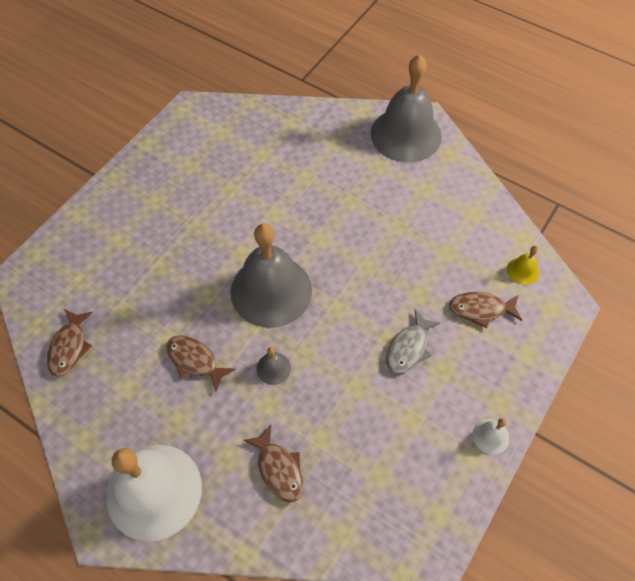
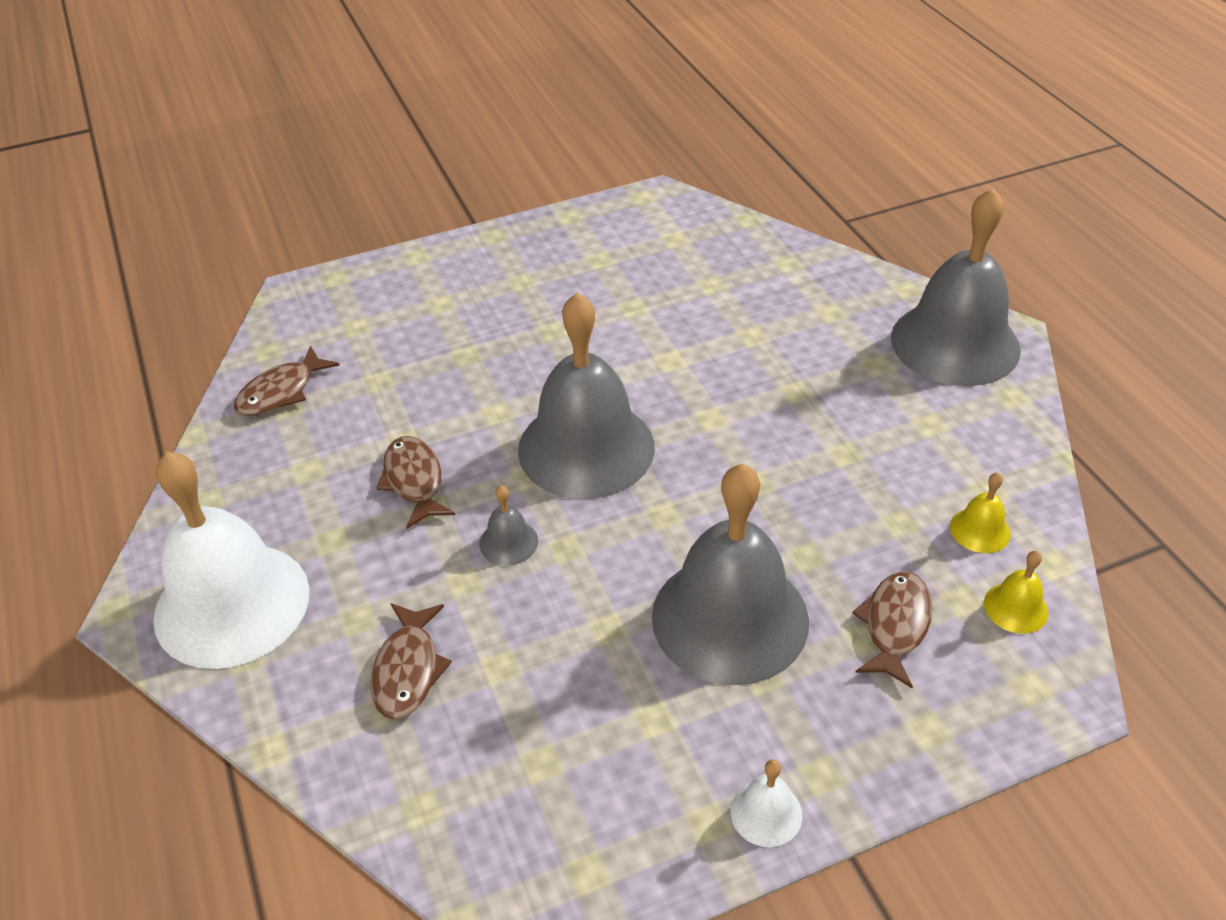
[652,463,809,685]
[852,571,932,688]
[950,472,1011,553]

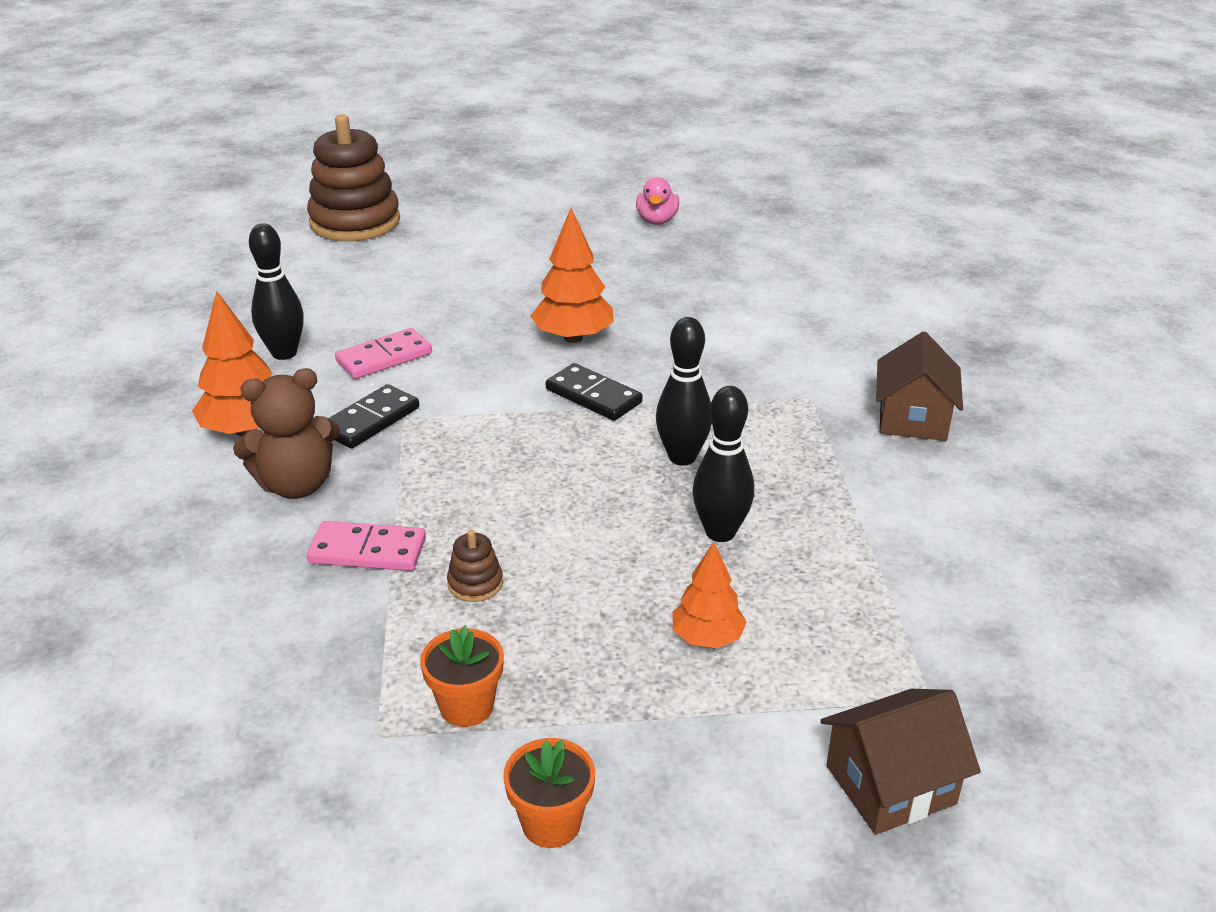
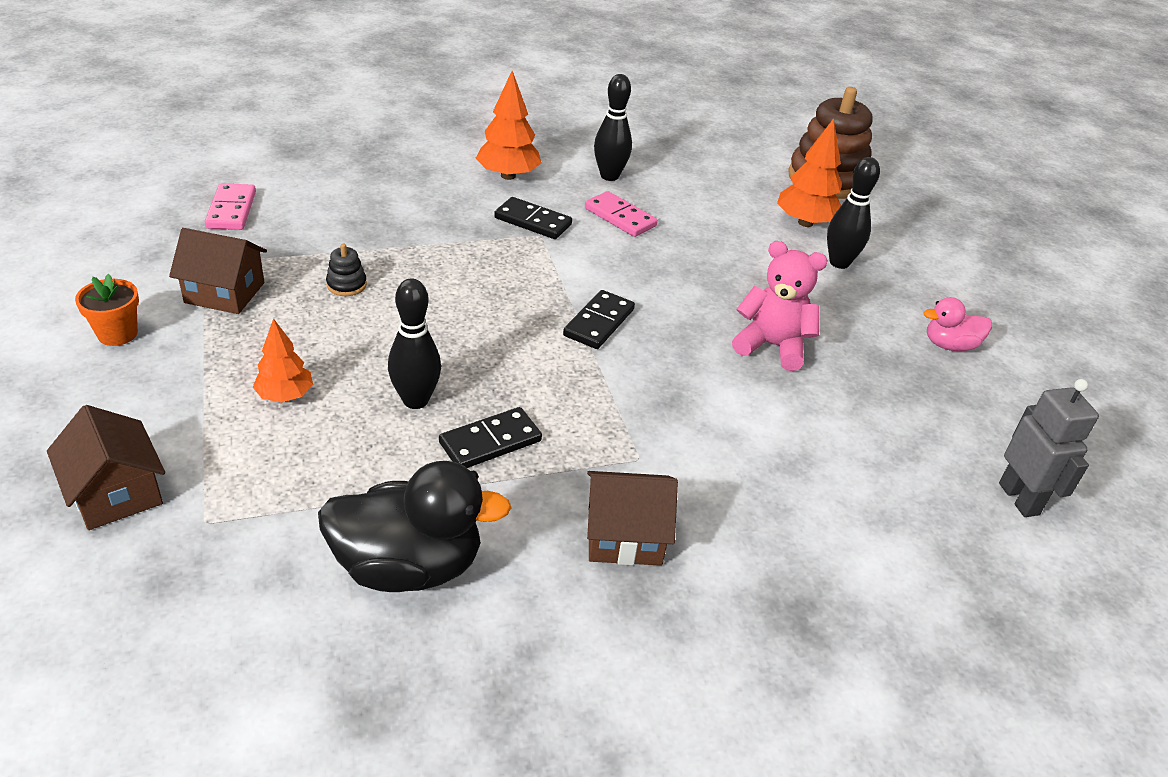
[169,228,267,314]
[205,183,256,230]
[318,461,512,592]
[326,244,367,296]
[439,407,542,468]
[732,241,828,371]
[777,118,842,227]
[827,157,880,269]
[999,379,1099,517]
[233,368,340,499] (first image)

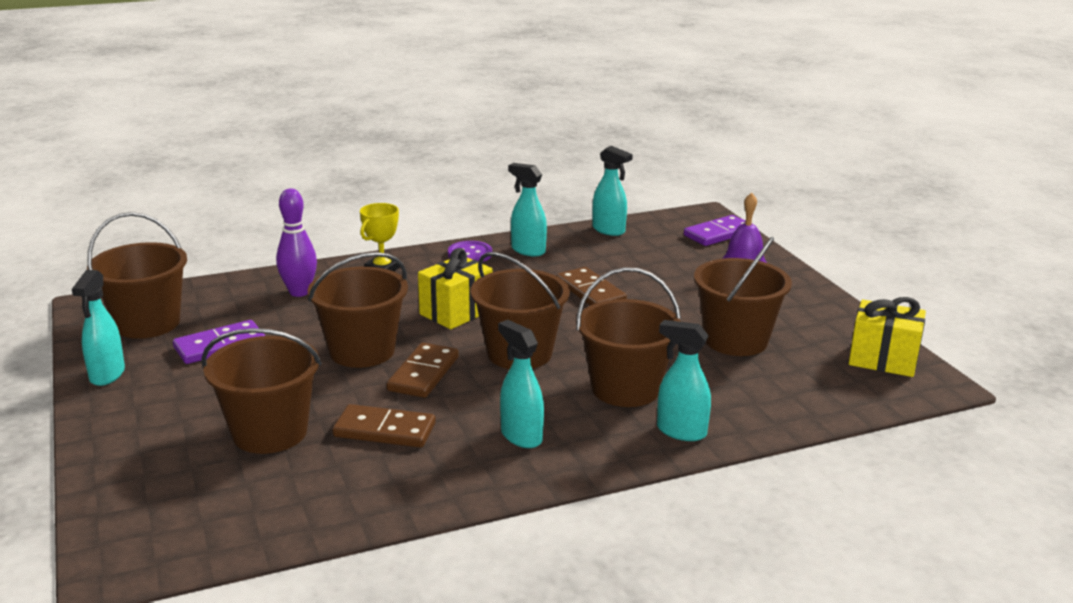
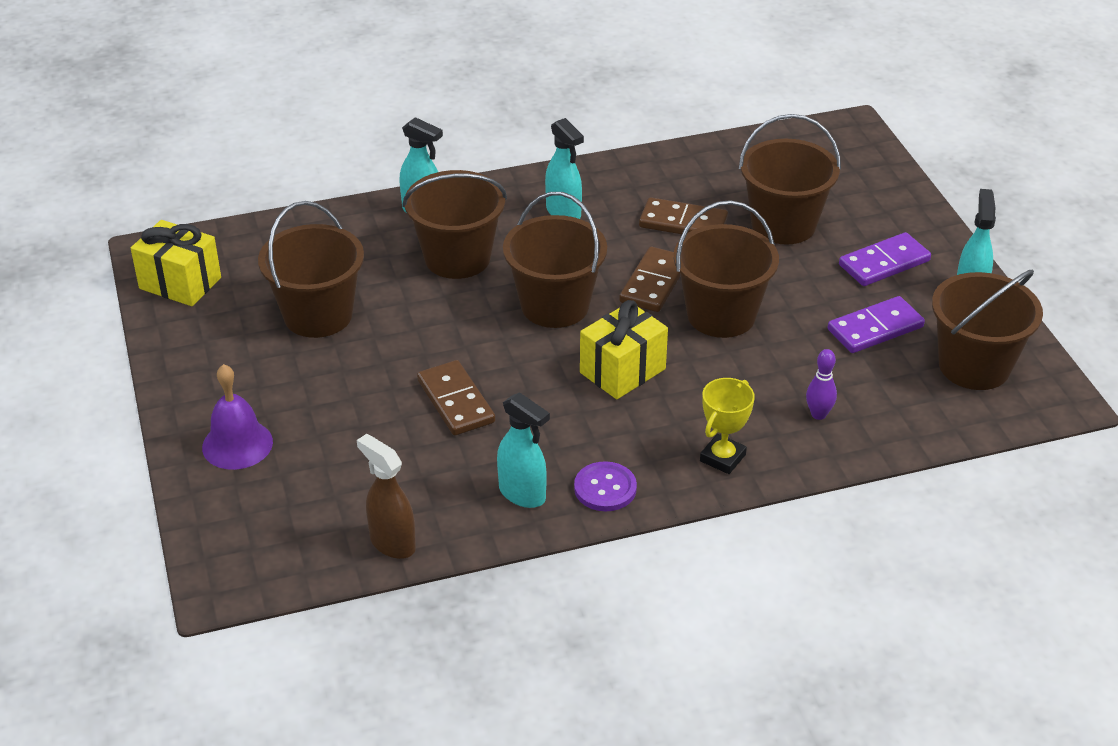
[357,434,416,559]
[806,349,837,420]
[839,232,931,286]

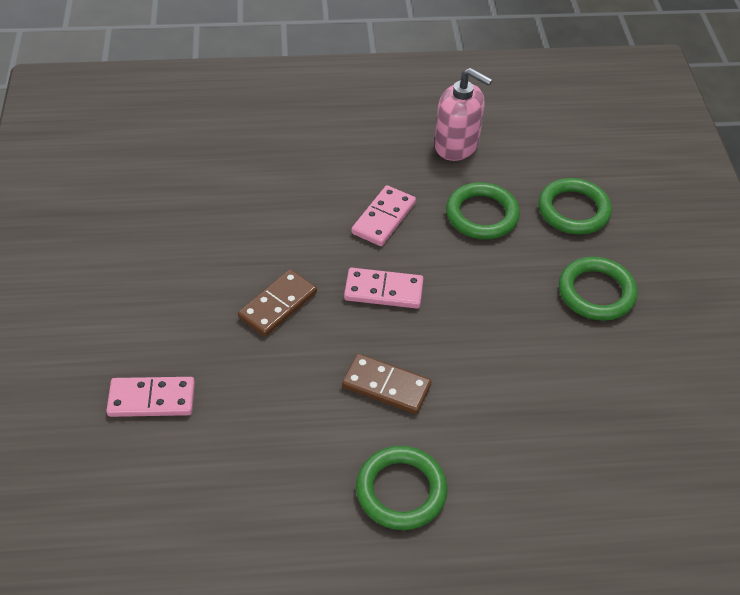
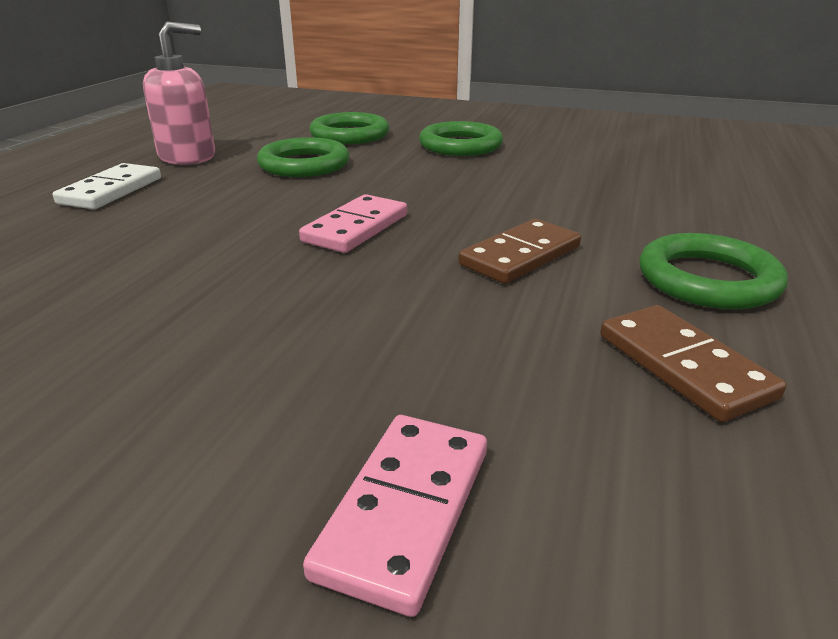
[53,163,161,209]
[601,305,786,422]
[351,185,416,246] (first image)

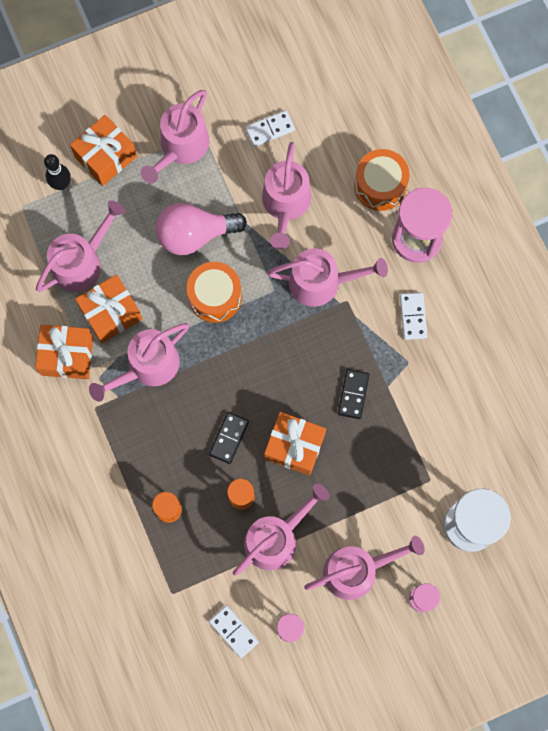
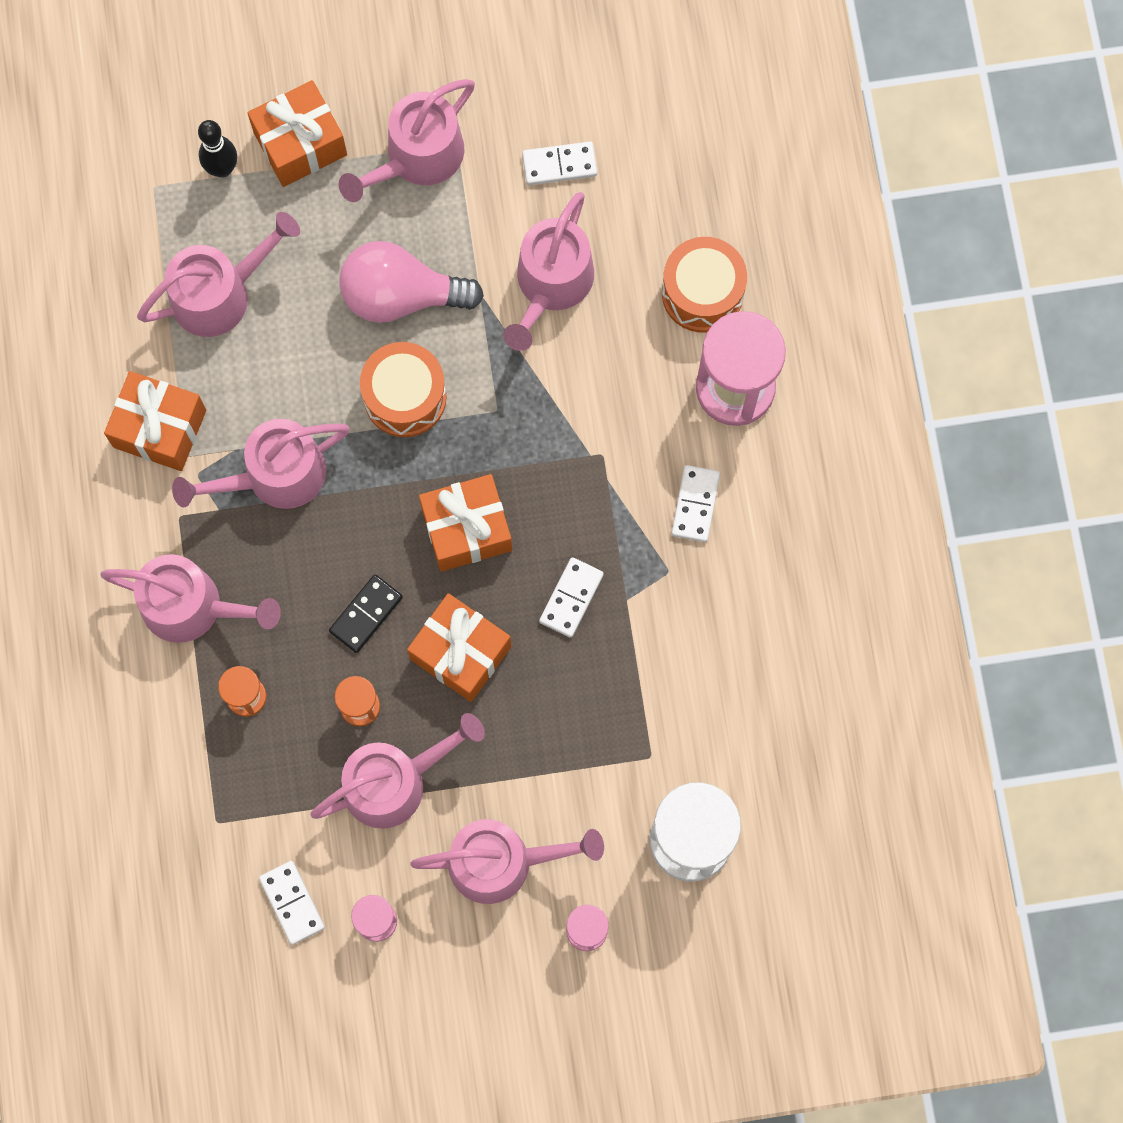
[100,554,281,643]
[419,474,512,572]
[539,557,604,638]

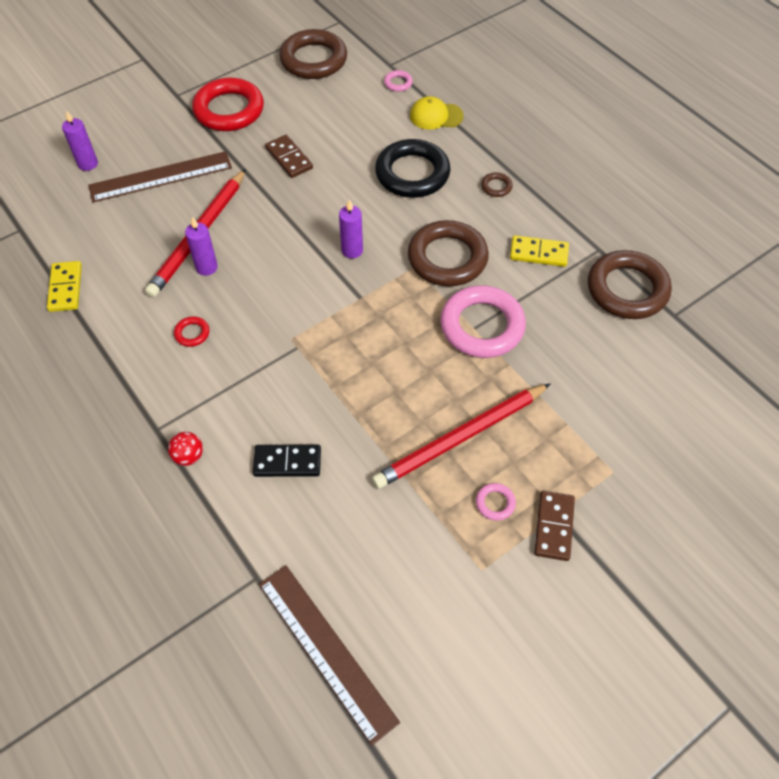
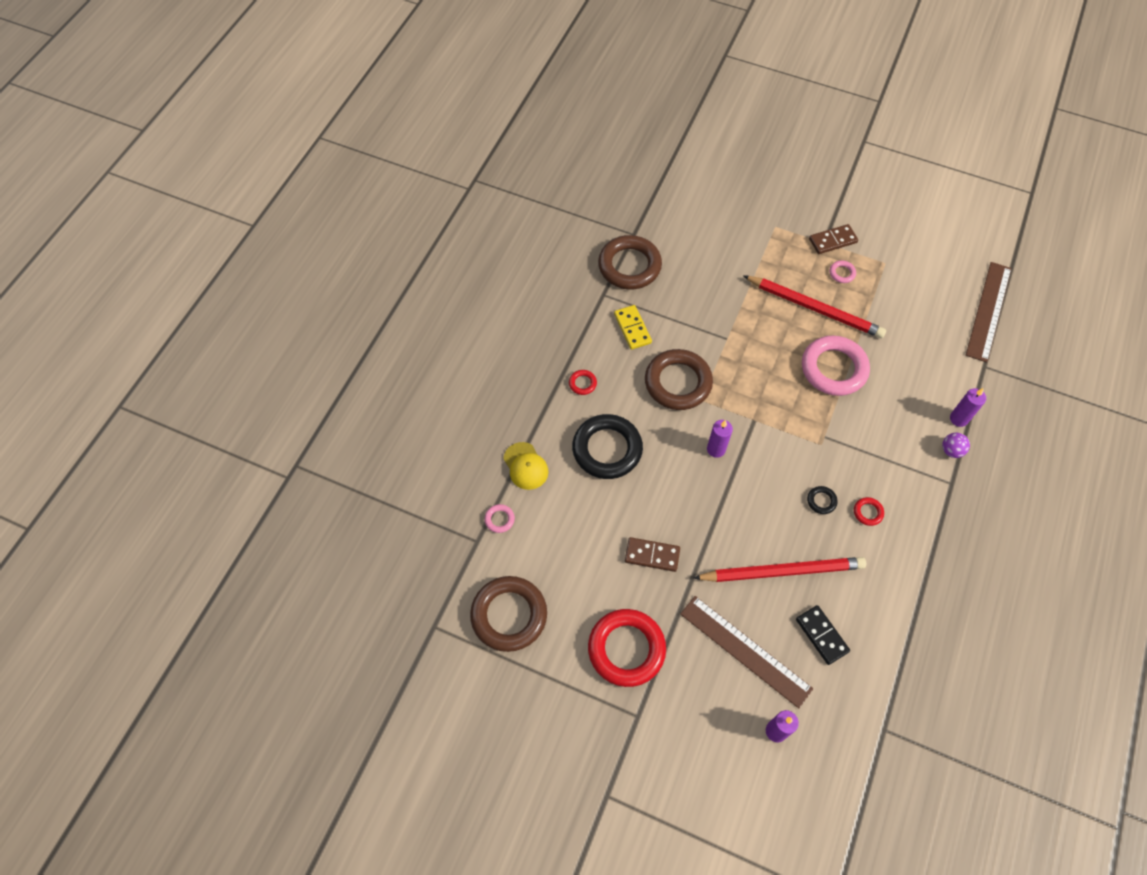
[569,370,597,395]
[625,537,680,572]
[796,605,850,665]
[802,335,870,396]
[807,486,838,514]
[942,432,970,458]
[950,388,986,427]
[47,261,82,312] (first image)

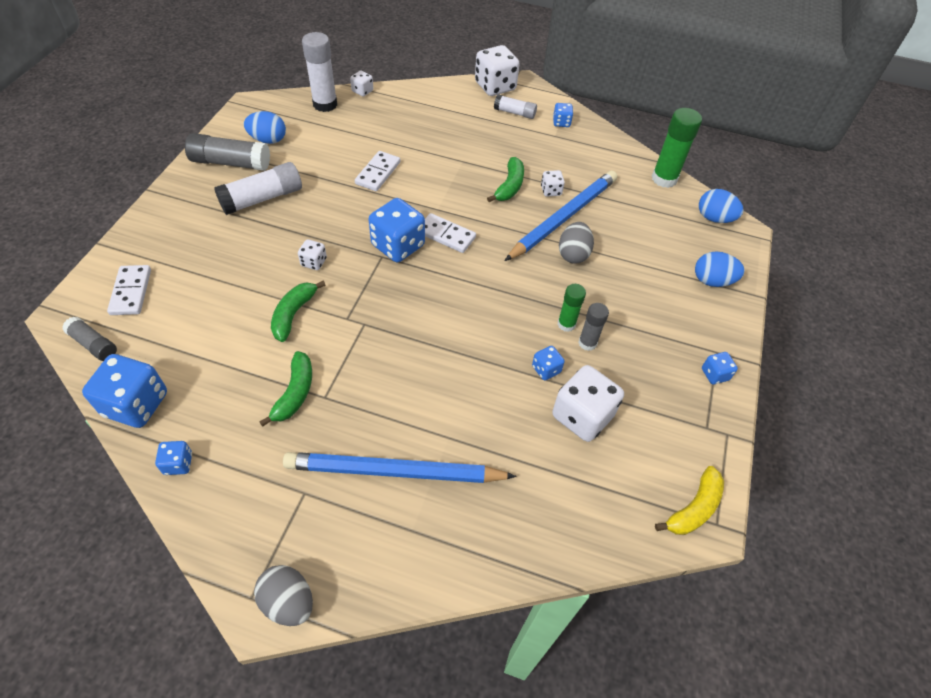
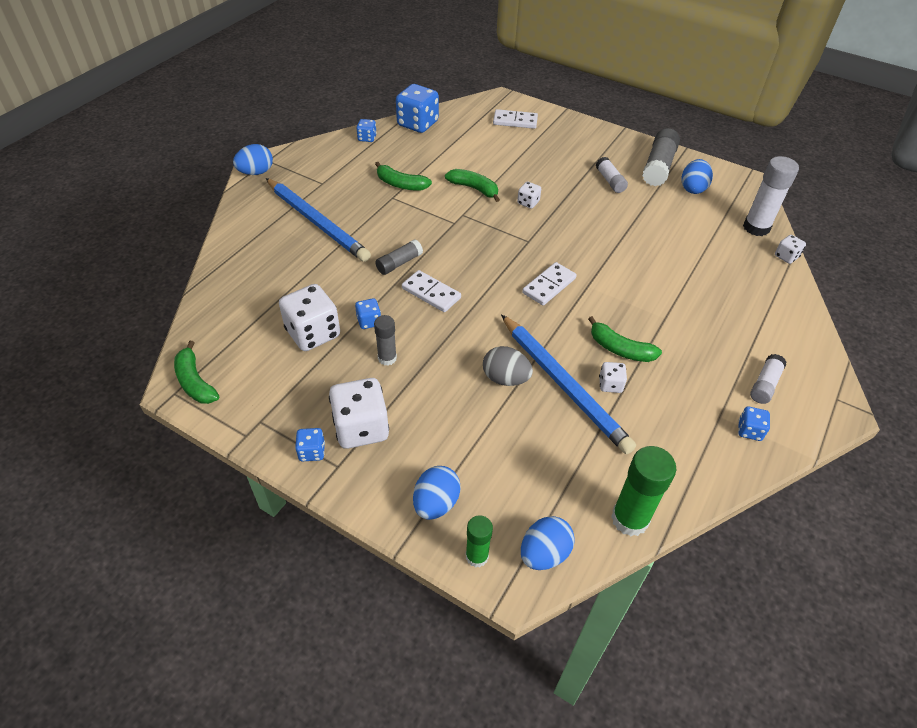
[174,341,219,404]
[233,144,273,175]
[266,178,371,262]
[329,378,389,449]
[375,239,423,275]
[402,270,461,312]
[466,515,493,568]
[596,157,628,193]
[369,198,425,262] (first image)

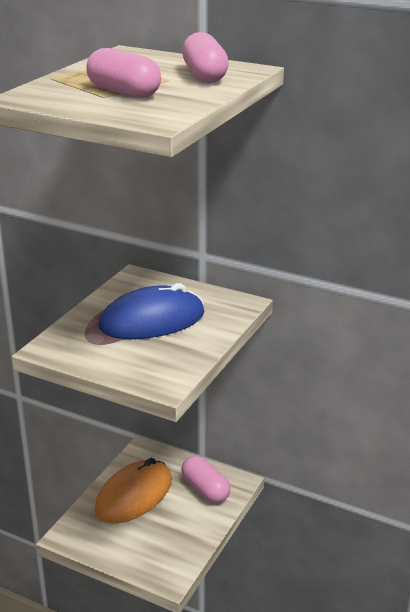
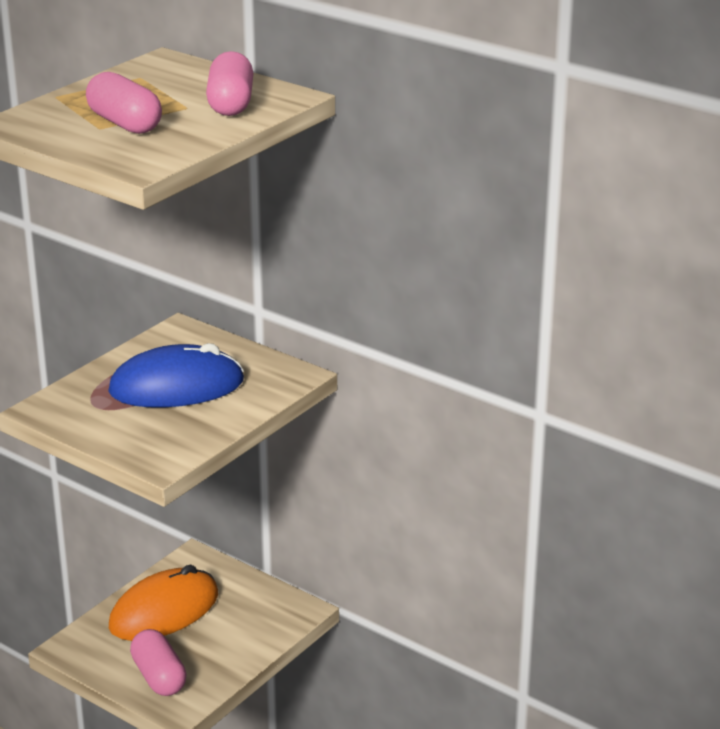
[130,629,187,696]

